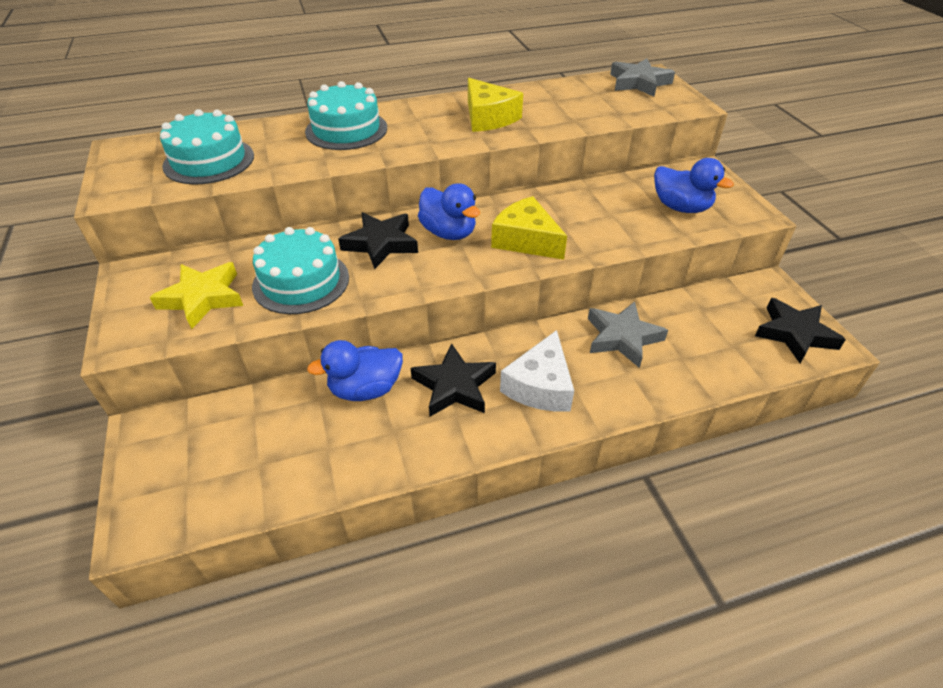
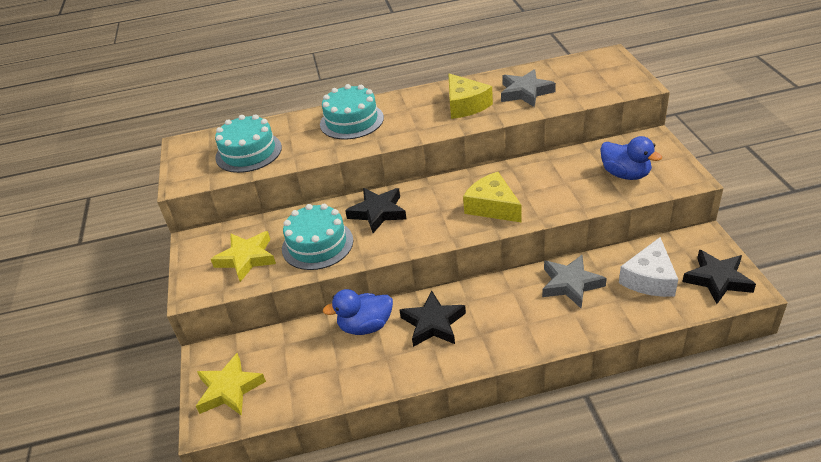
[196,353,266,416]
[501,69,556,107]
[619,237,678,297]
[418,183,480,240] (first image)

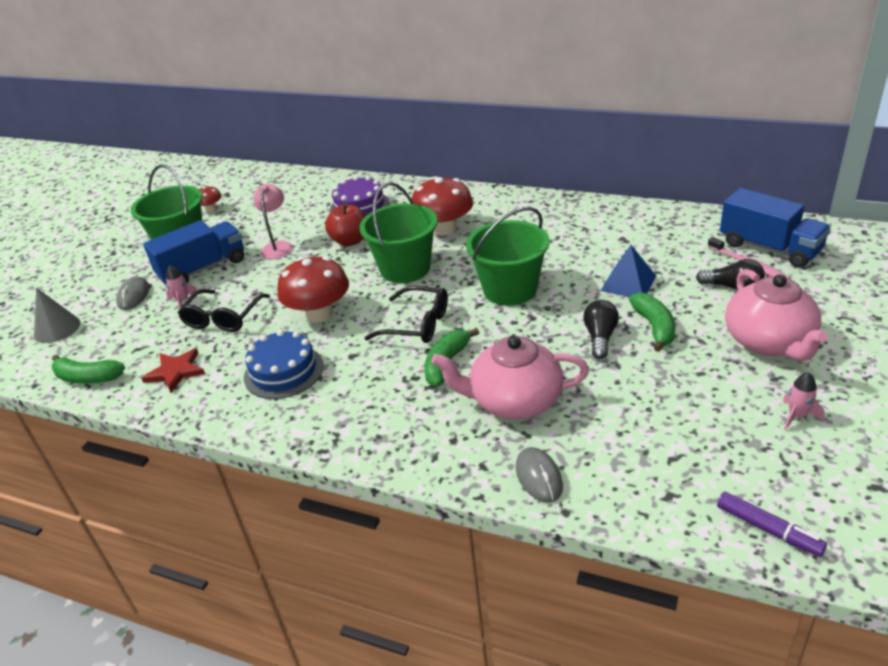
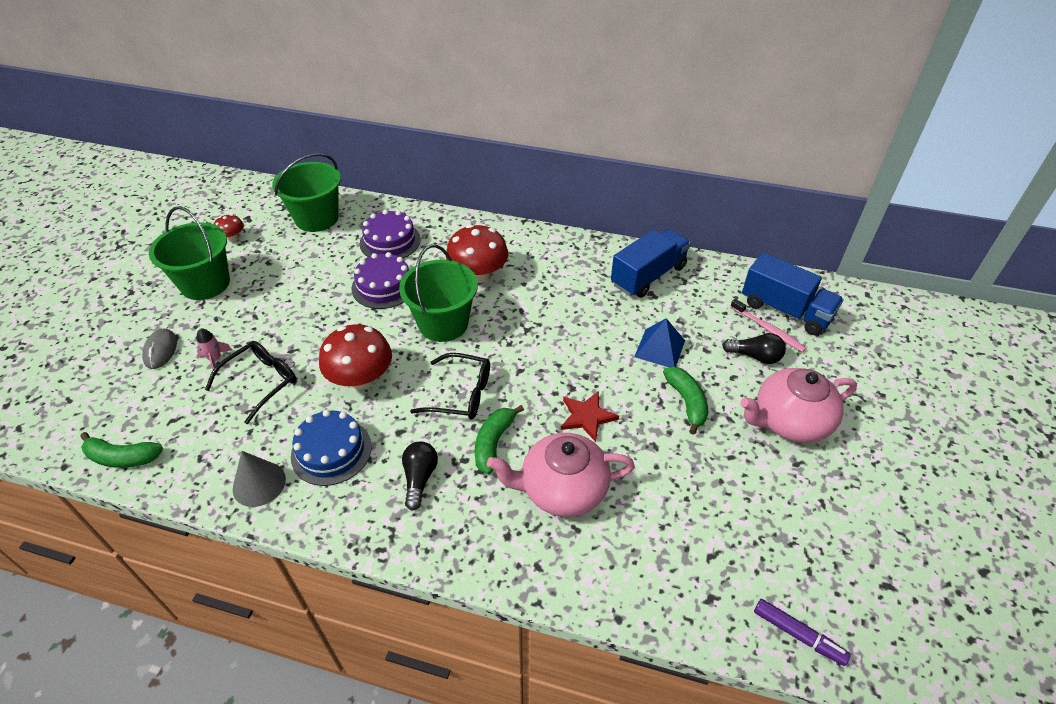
[205,341,296,424]
[233,451,286,507]
[272,153,341,232]
[352,252,409,309]
[402,442,438,510]
[561,391,619,442]
[611,229,691,298]
[740,368,857,443]
[254,184,293,259] (first image)
[516,447,563,503] (first image)
[783,372,824,430] (first image)

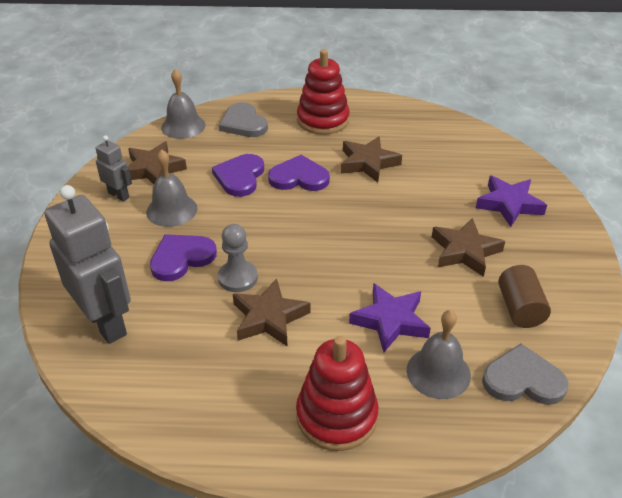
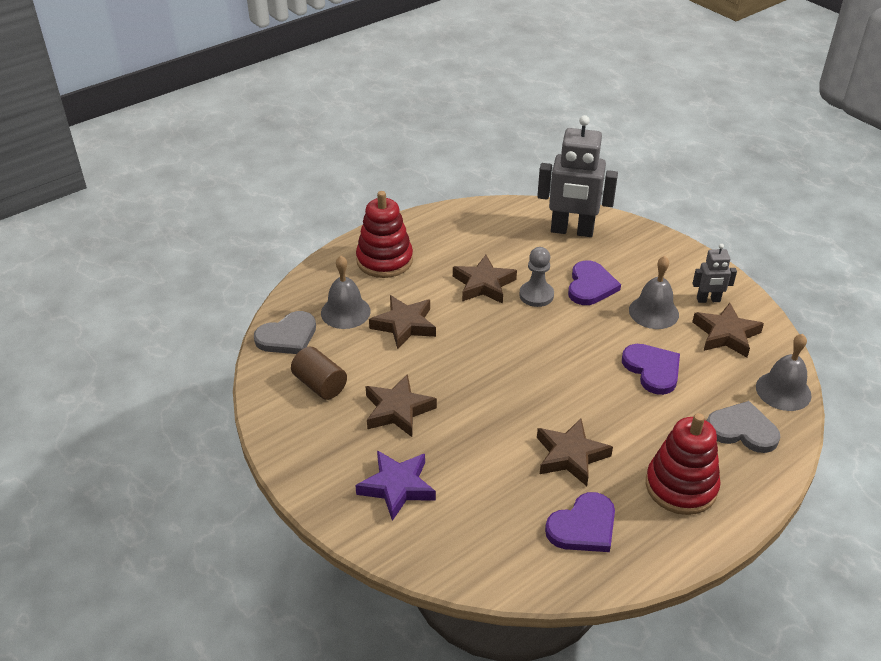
[369,295,436,349]
[545,492,615,552]

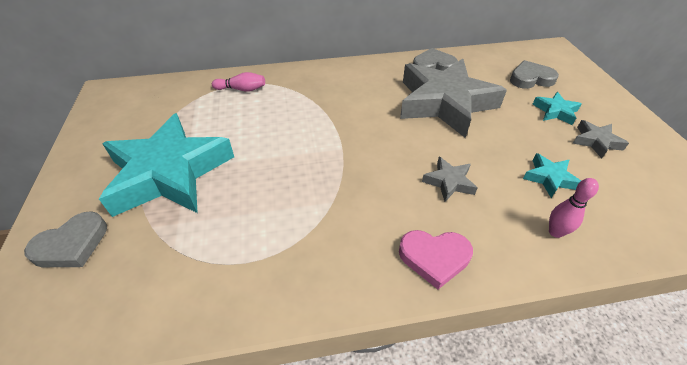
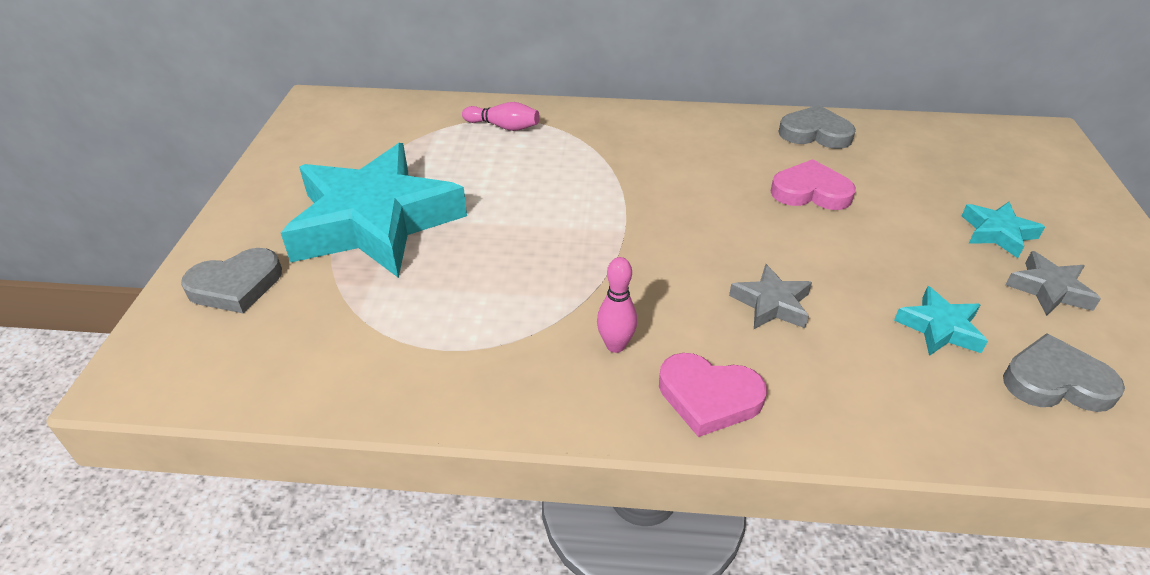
[597,257,637,353]
[771,159,856,210]
[1003,333,1125,412]

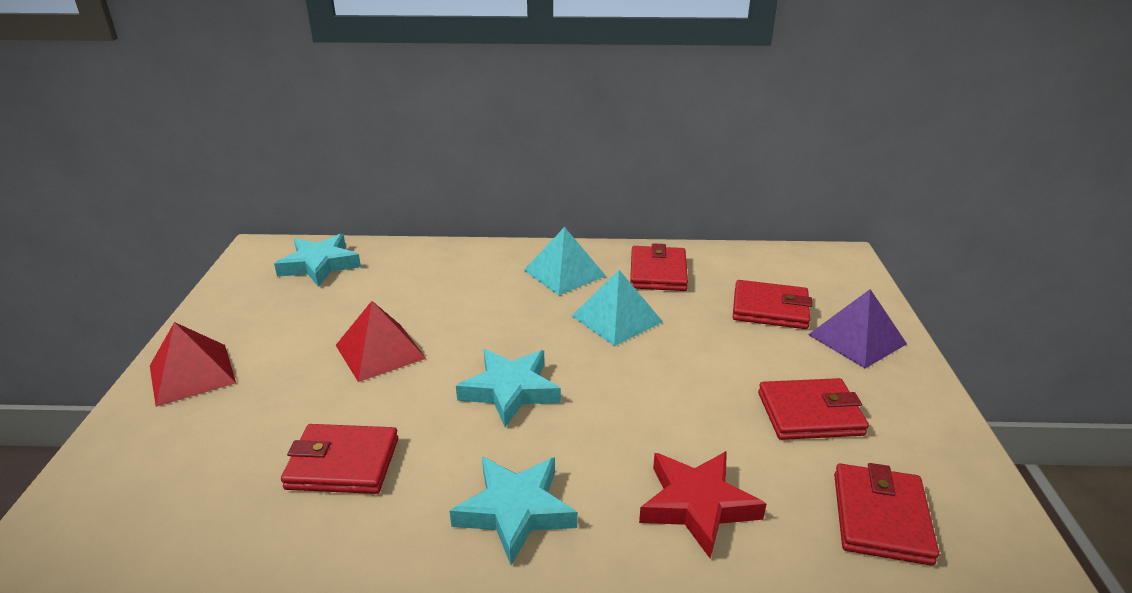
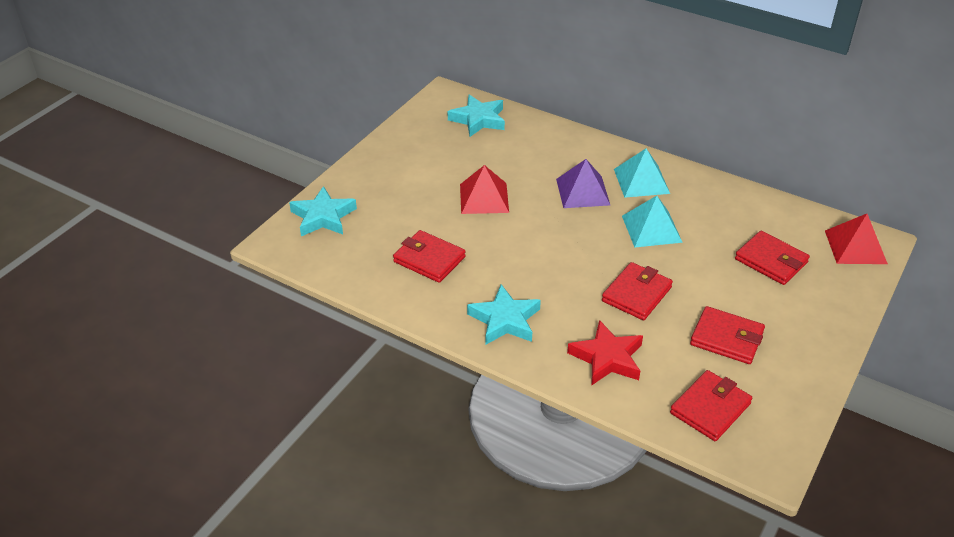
[289,186,357,236]
[556,159,610,208]
[602,262,673,320]
[825,214,888,264]

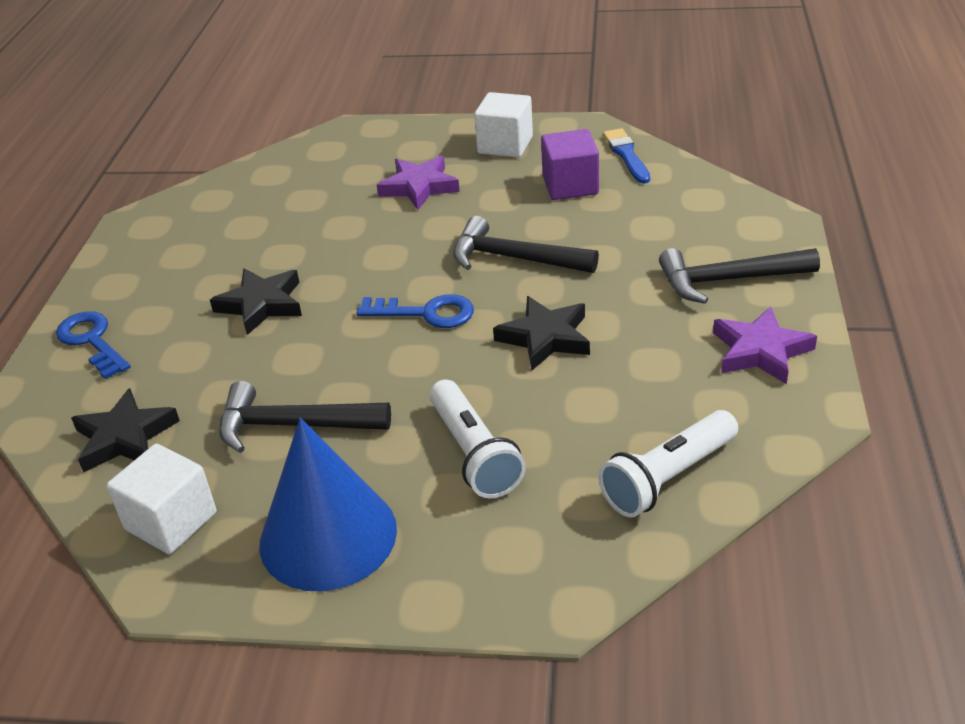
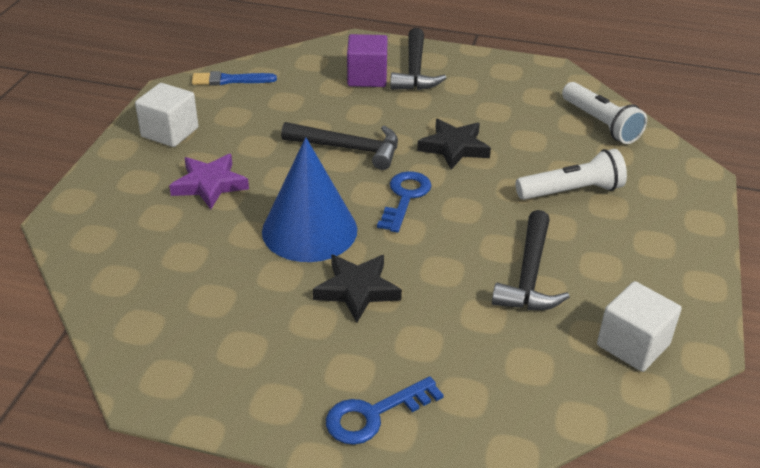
[262,137,357,262]
[281,122,398,170]
[347,34,388,87]
[71,388,180,472] (first image)
[713,306,817,384] (first image)

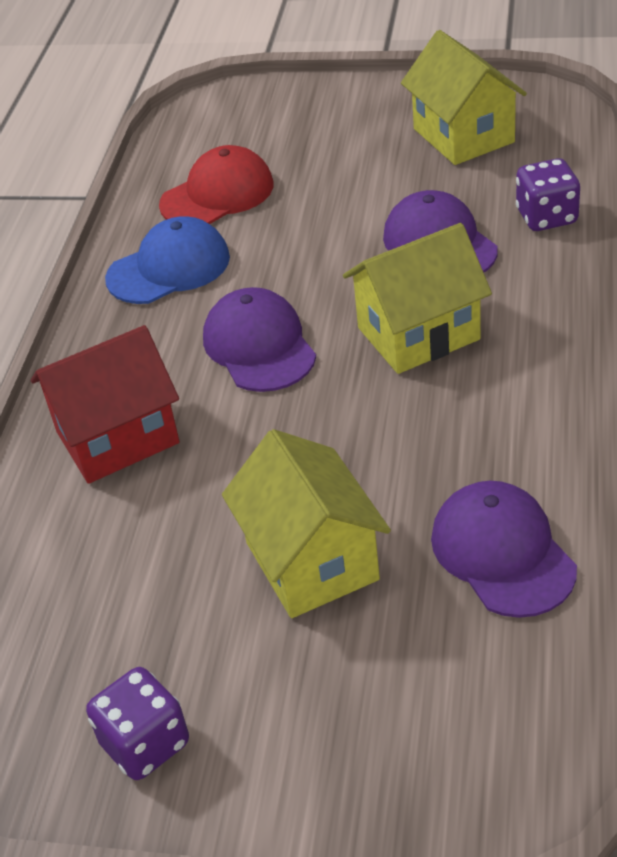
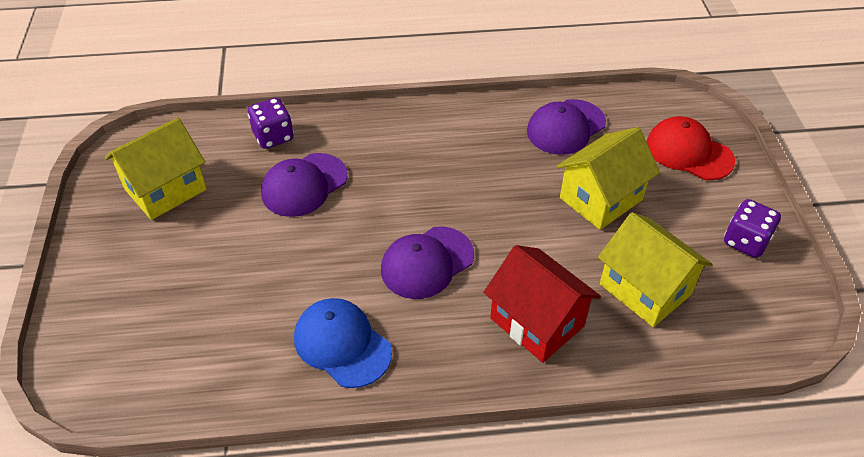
[598,212,713,327]
[647,116,735,180]

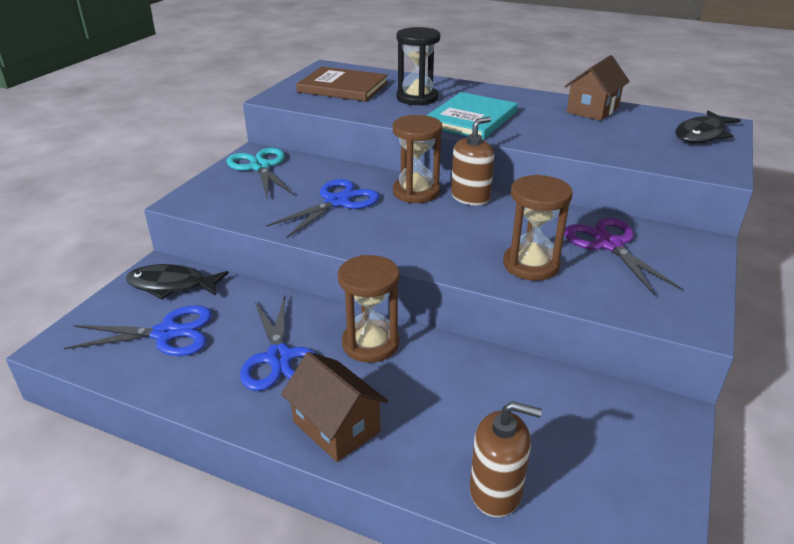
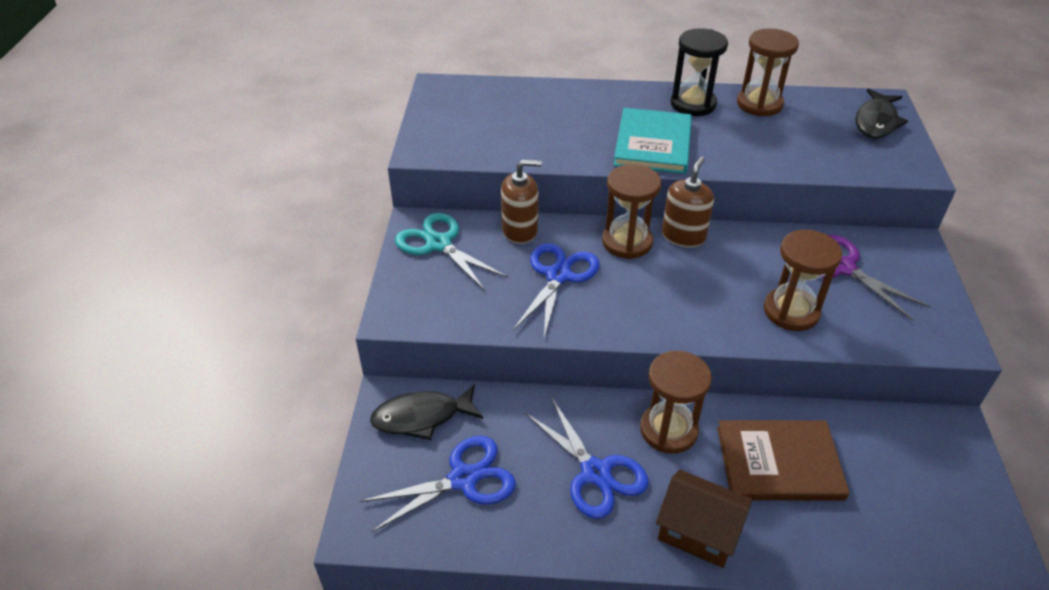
[501,160,542,244]
[671,28,728,116]
[717,420,850,501]
[737,28,799,116]

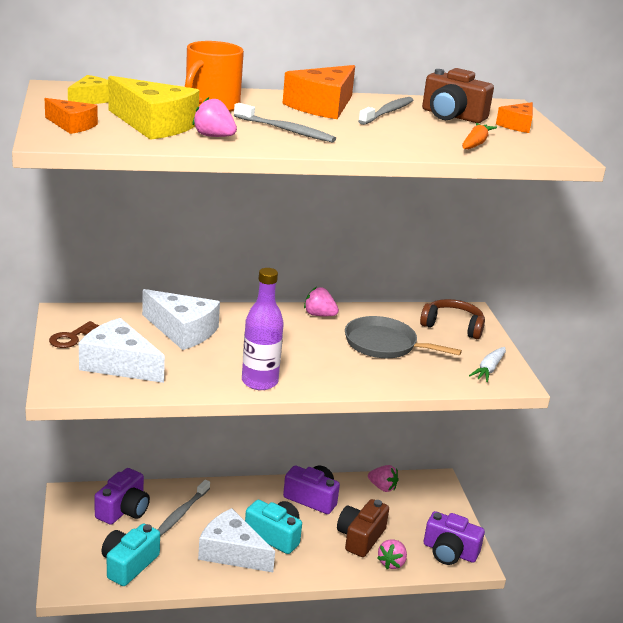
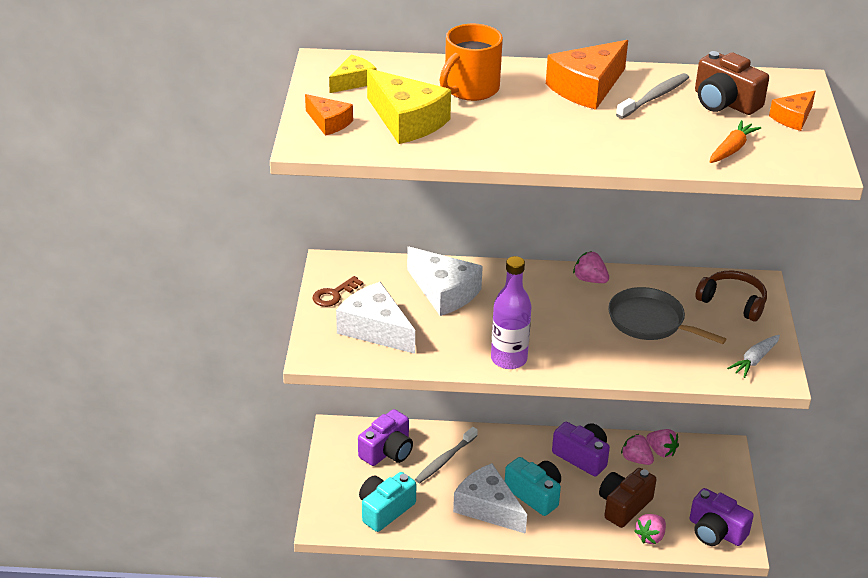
[621,434,654,465]
[234,103,336,143] (first image)

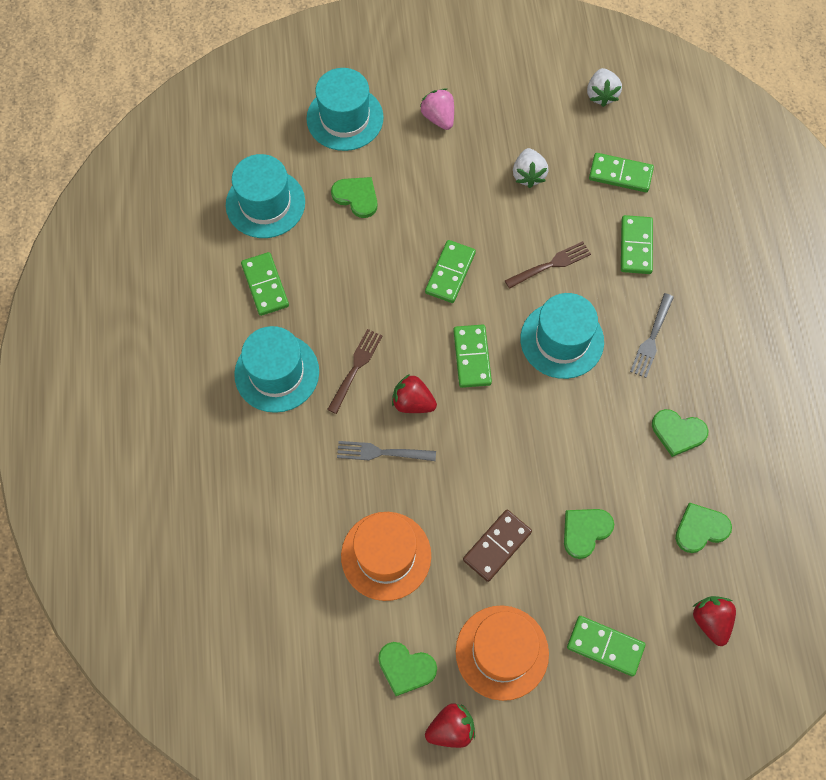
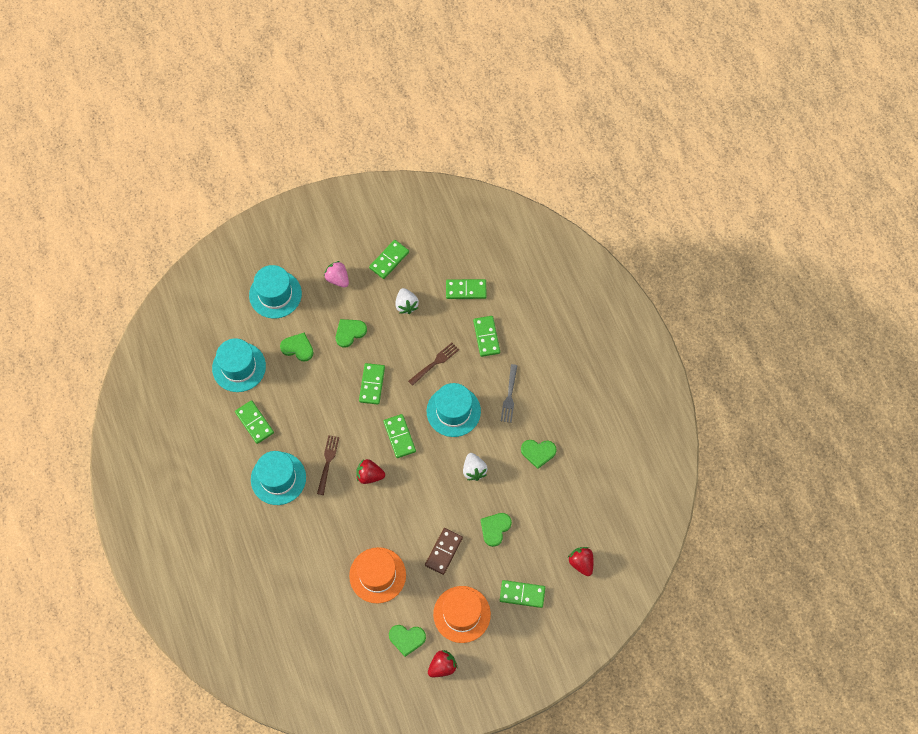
[336,319,367,348]
[369,240,409,279]
[463,453,487,481]
[337,441,436,461] (first image)

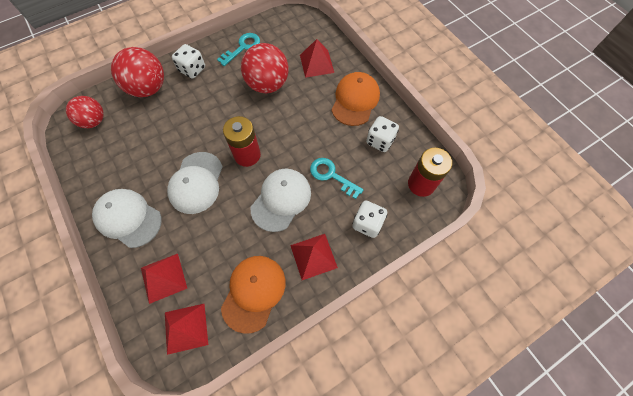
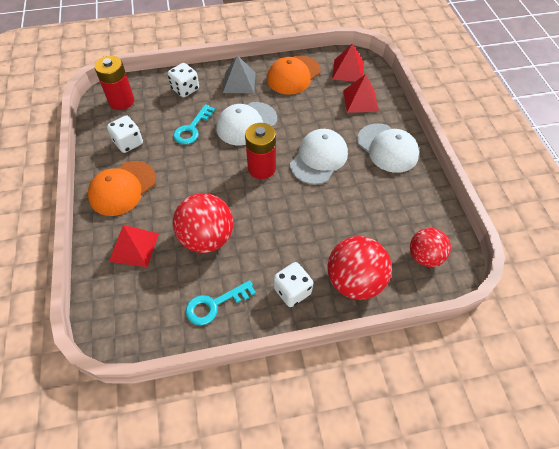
[173,104,215,145]
[223,55,256,94]

